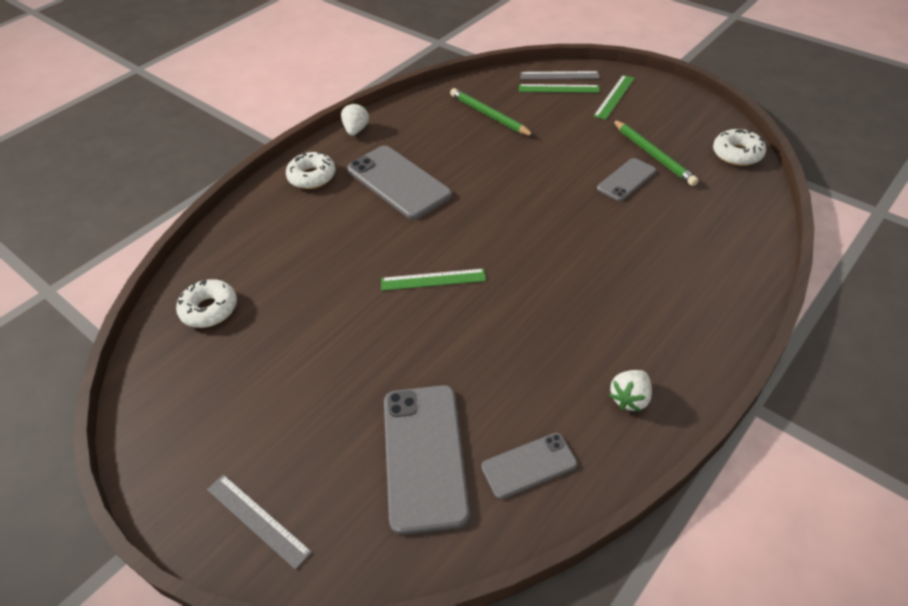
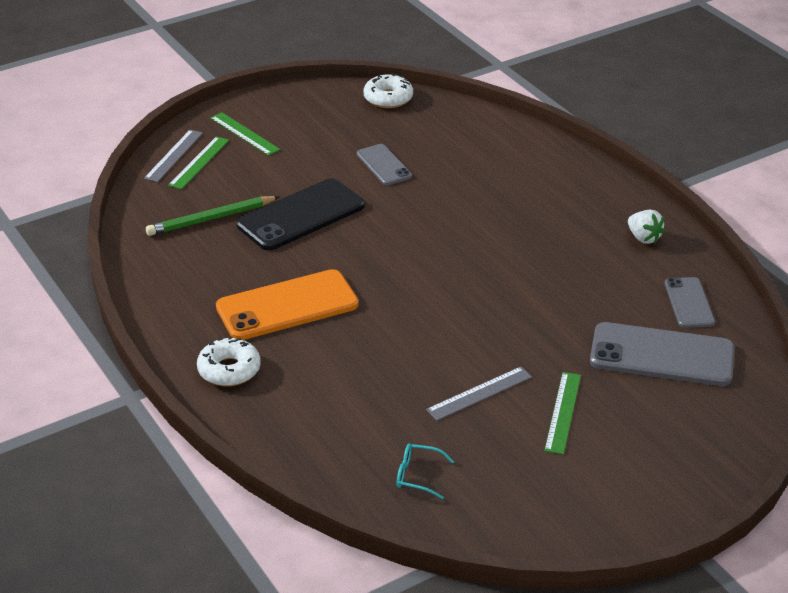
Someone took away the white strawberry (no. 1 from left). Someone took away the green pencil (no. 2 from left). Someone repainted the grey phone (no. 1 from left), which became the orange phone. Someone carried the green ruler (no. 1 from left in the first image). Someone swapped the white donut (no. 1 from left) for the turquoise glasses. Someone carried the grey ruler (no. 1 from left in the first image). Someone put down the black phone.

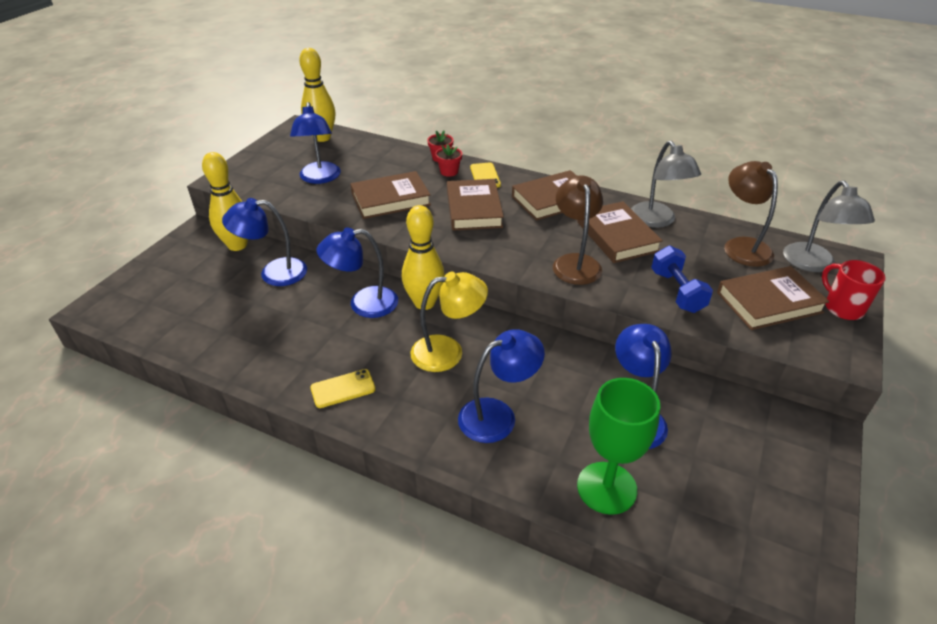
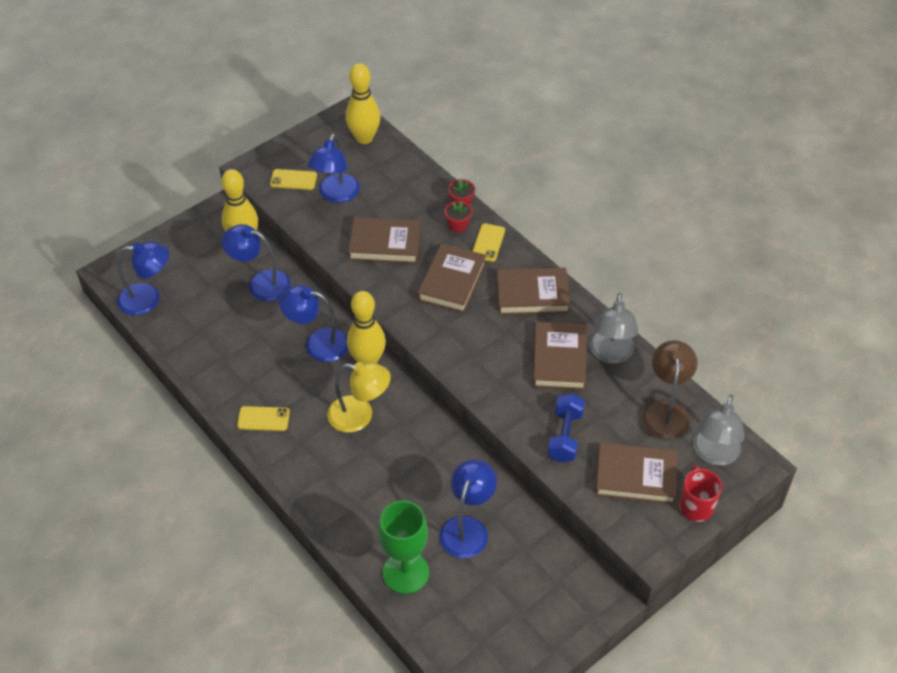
Someone took away the brown lamp (no. 1 from left). Someone carried the blue lamp (no. 4 from left in the first image). Someone put down the yellow phone (no. 2 from left).

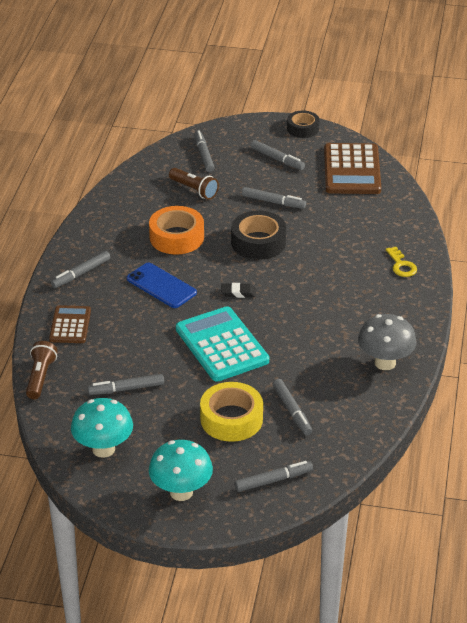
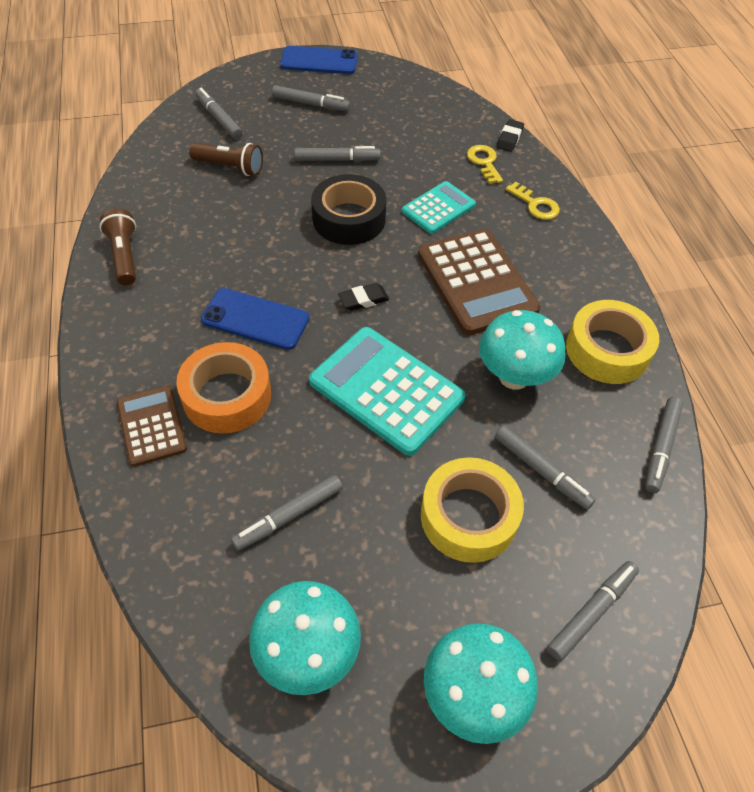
Someone swapped the black tape (no. 2 from left) for the blue phone (no. 2 from left). Someone carried the brown calculator (no. 2 from left). Someone carried the orange tape. Someone carried the grey marker (no. 1 from left in the first image). Someone swapped the grey mushroom for the yellow tape (no. 2 from left). Someone carried the brown flashlight (no. 1 from left). Someone put down the black eraser (no. 2 from left). Someone put down the yellow key (no. 1 from left). Someone put down the turquoise calculator (no. 2 from left). Someone put down the turquoise mushroom (no. 3 from left).

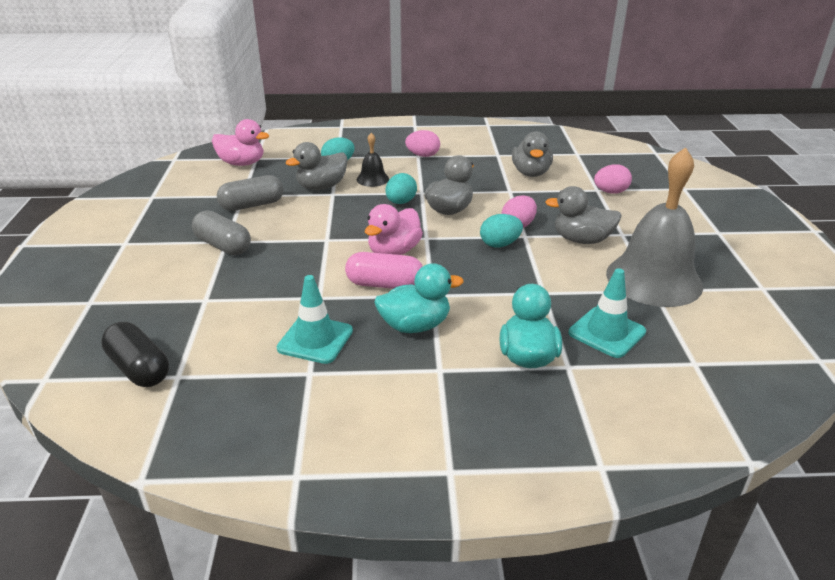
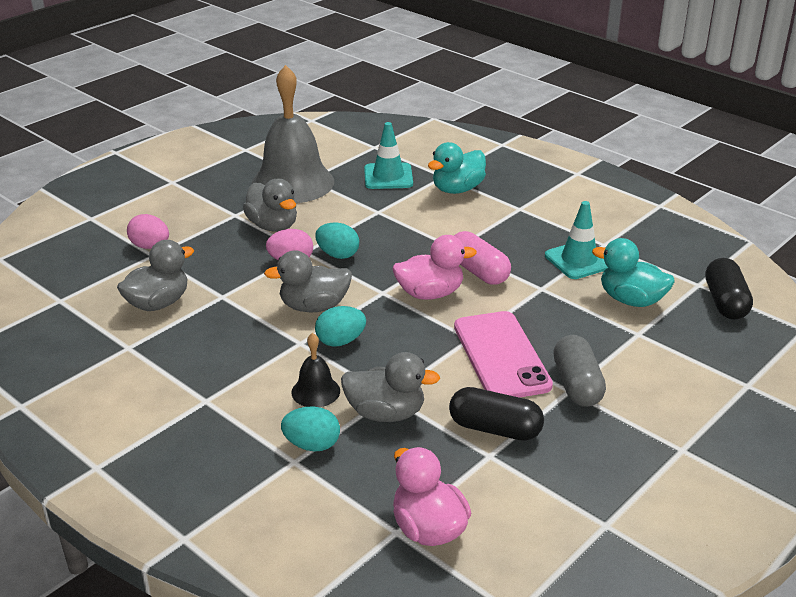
Someone took away the pink egg (no. 1 from left). Someone repainted the grey capsule (no. 2 from left), which became the black capsule (no. 1 from left). Someone carried the turquoise duck (no. 1 from left in the first image). Someone put down the pink phone.

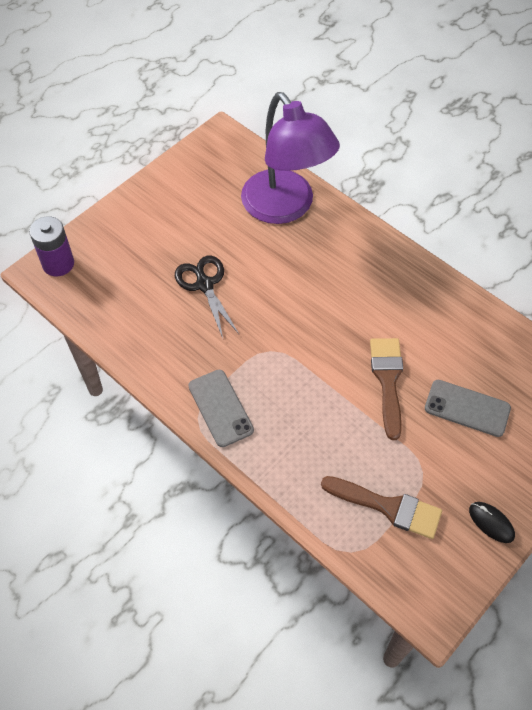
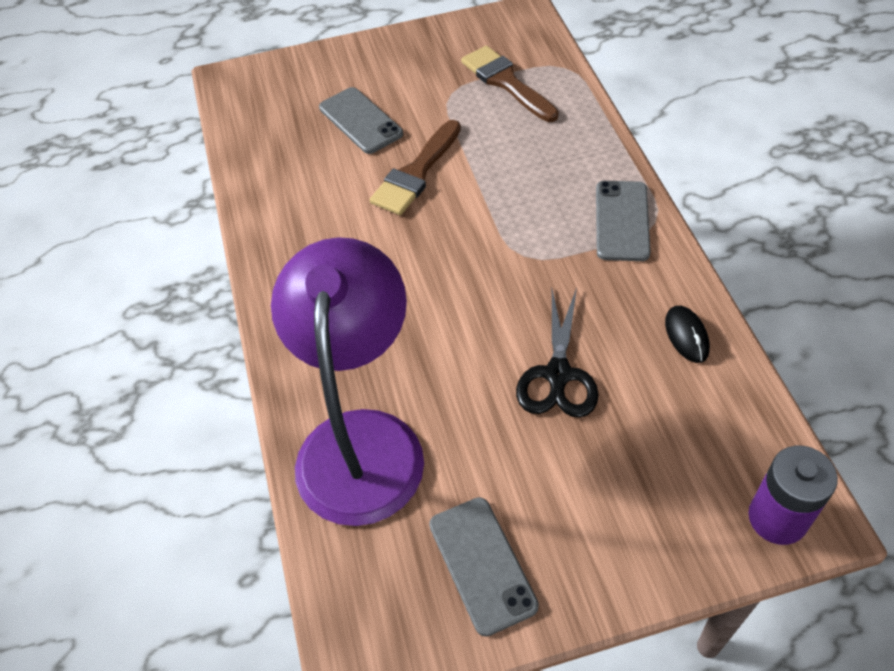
Someone carried the black mouse. Someone put down the grey phone (no. 2 from left).

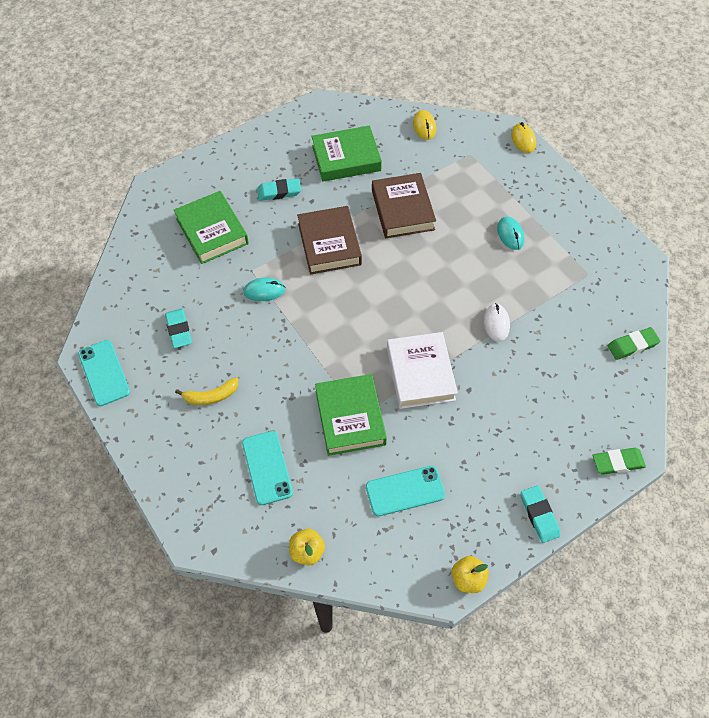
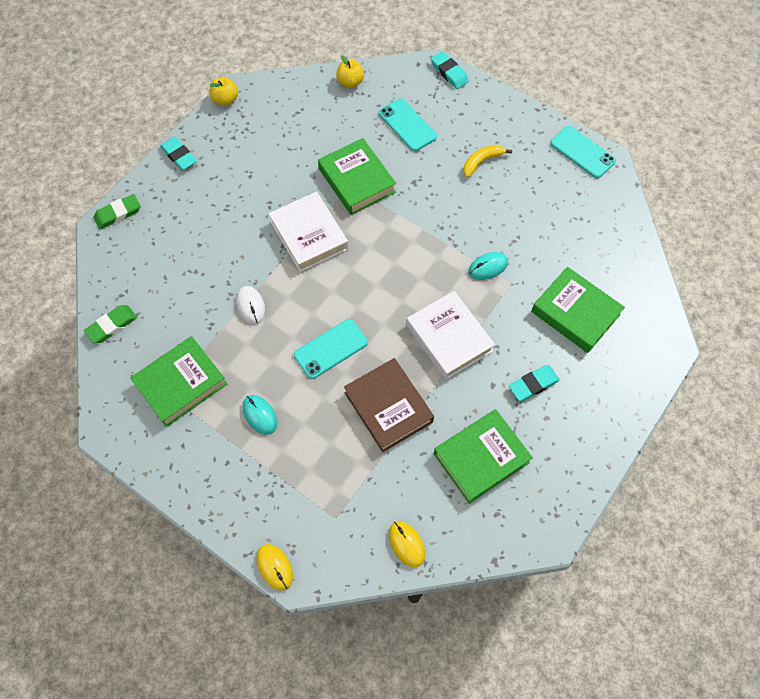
Someone repainted the brown book (no. 1 from left), which became the white book (no. 2 from left). Someone carried the turquoise eraser (no. 1 from left in the first image). Someone carried the turquoise phone (no. 3 from left in the first image). Someone put down the green book (no. 1 from left).

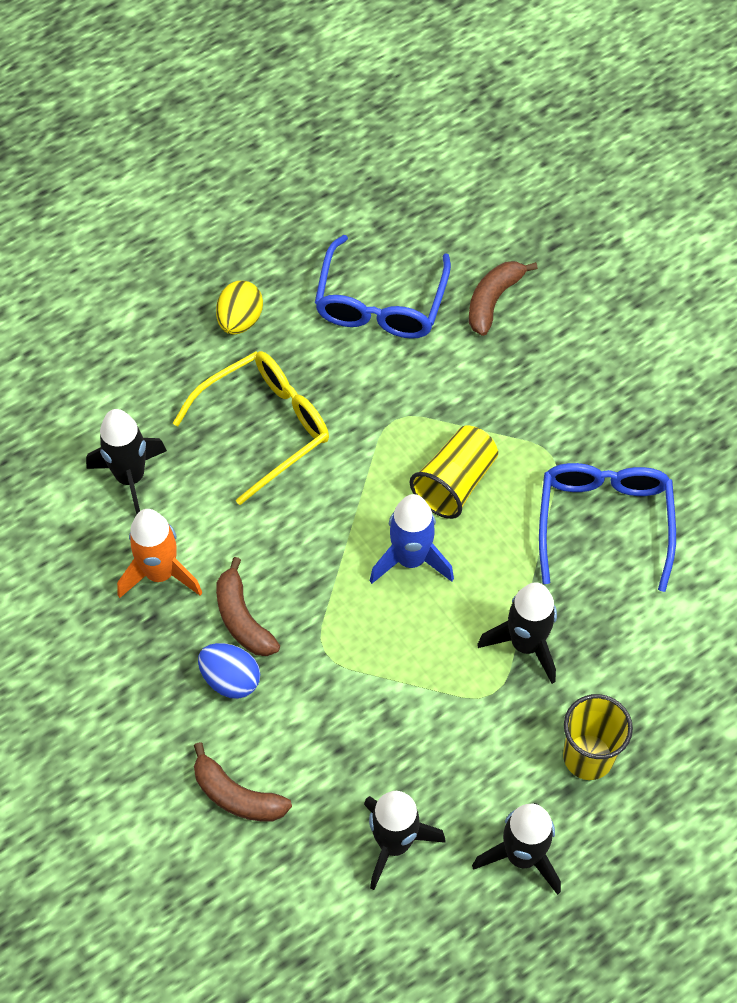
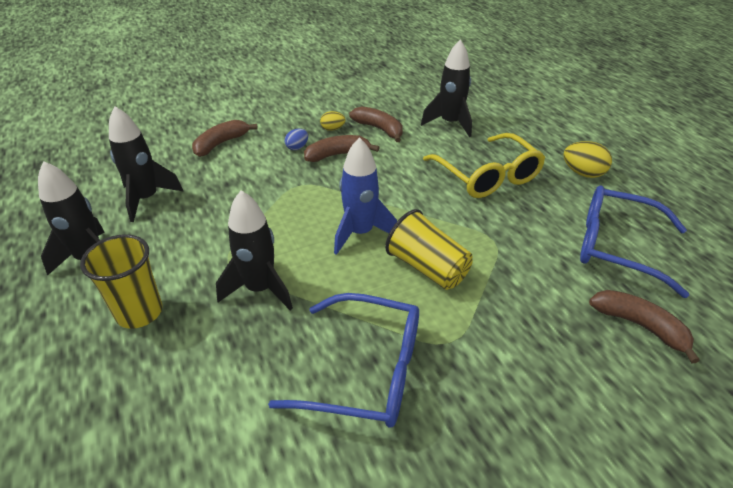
Someone swapped the orange rocket for the brown banana (no. 3 from left). Someone scaled the blue egg by 0.61. Someone put down the yellow egg (no. 1 from left).

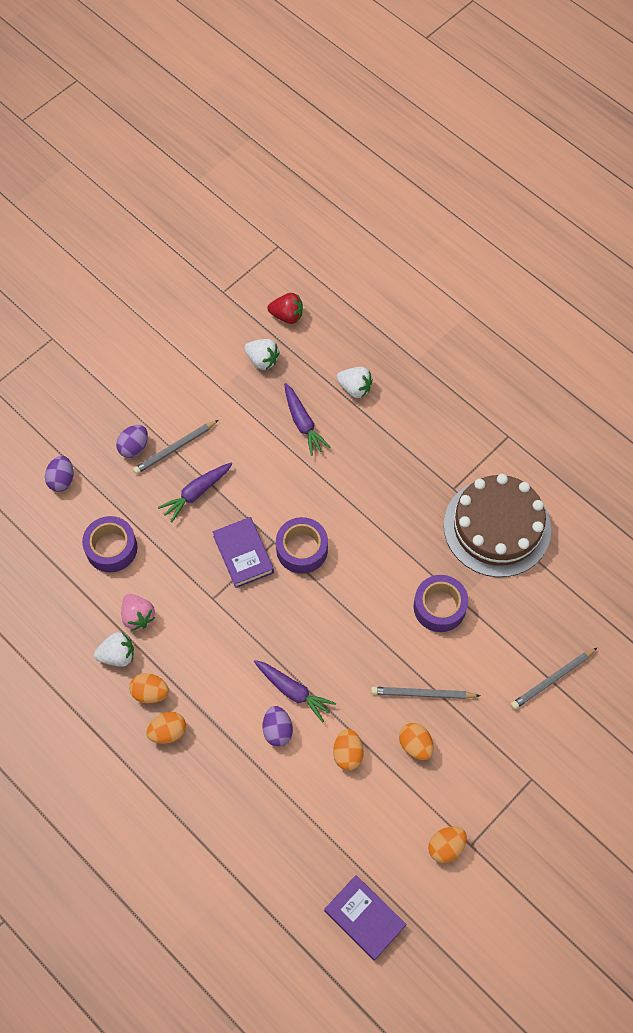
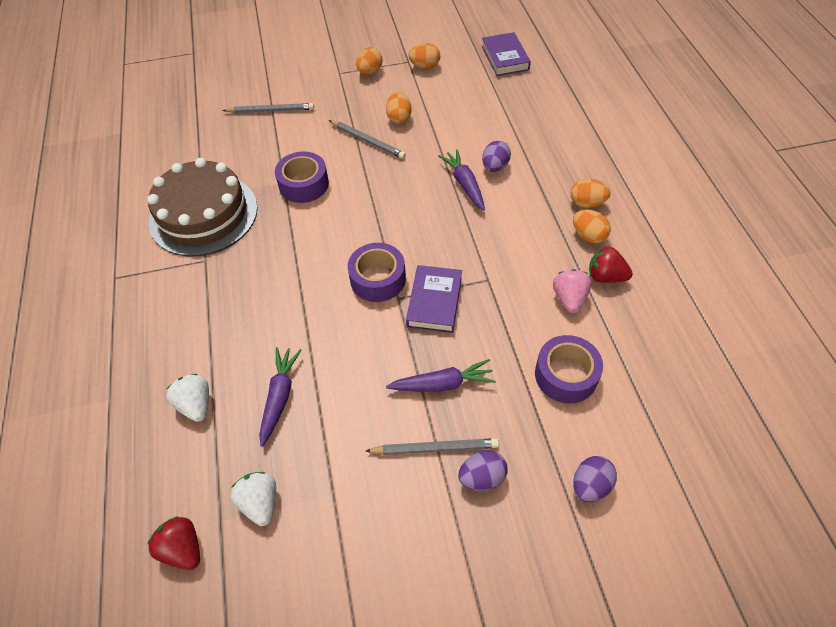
Someone repainted the white strawberry (no. 1 from left), which became the red strawberry (no. 2 from left). Someone carried the orange egg (no. 3 from left in the first image).

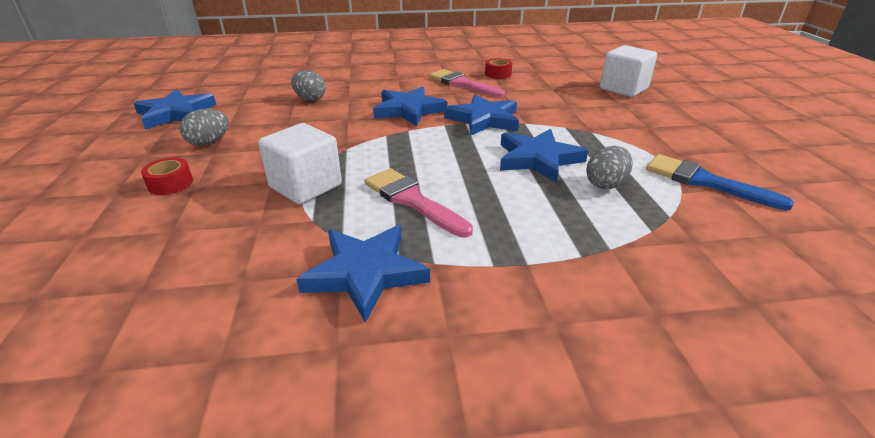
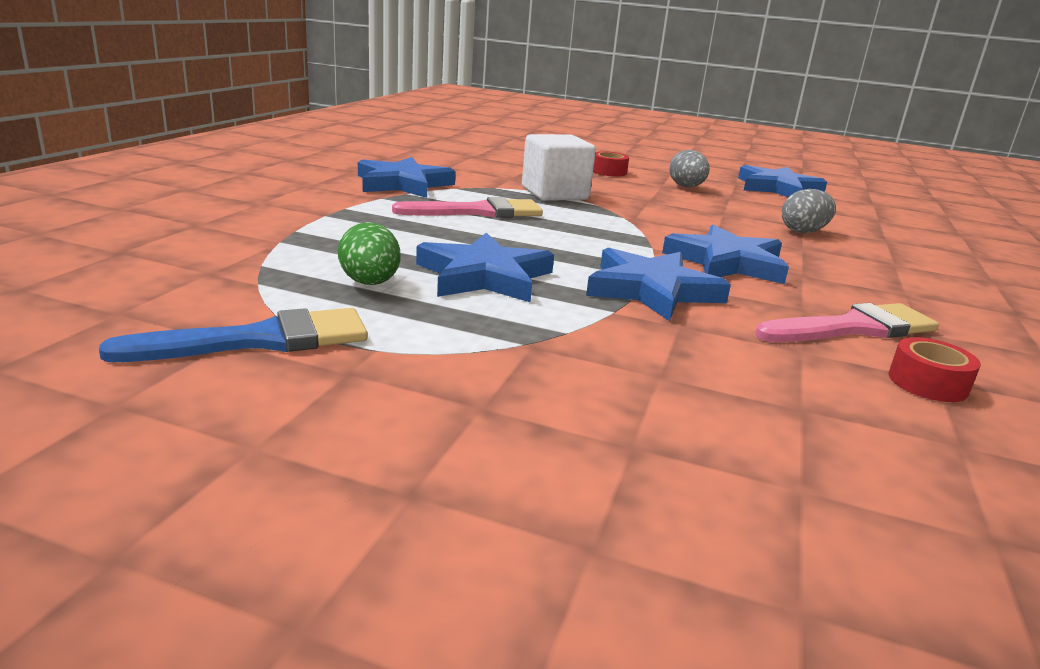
Someone took away the white cube (no. 2 from left). Someone repainted the grey egg (no. 3 from left), which became the green egg.

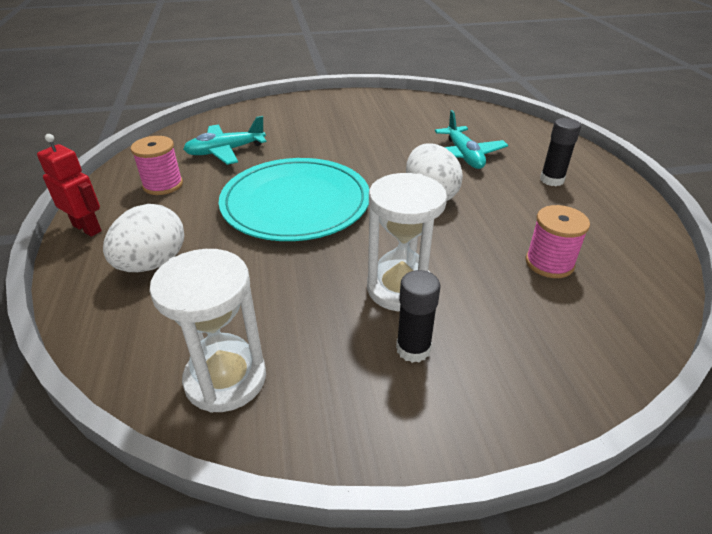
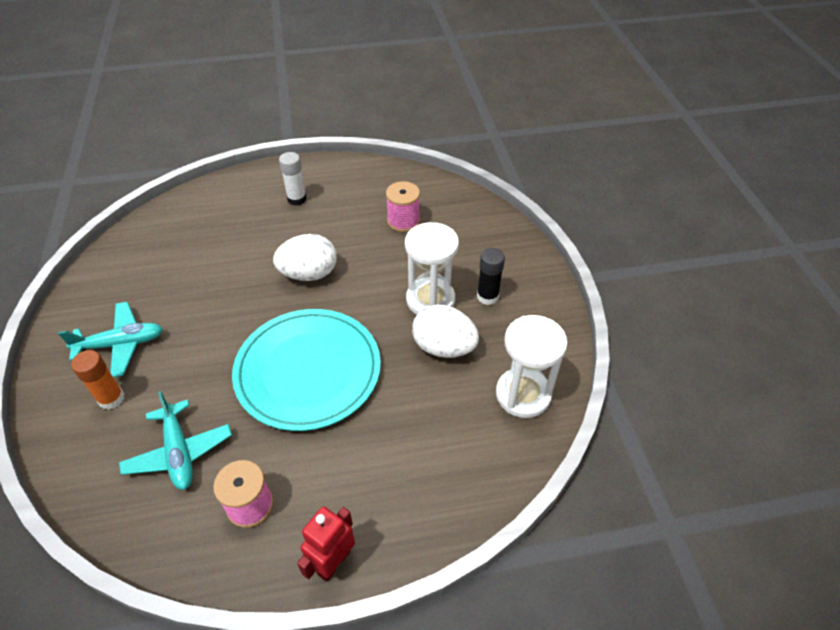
Someone carried the turquoise plane (no. 2 from left in the first image). Someone repainted the black glue stick (no. 2 from left), which became the white glue stick. Someone carried the white egg (no. 1 from left in the first image). Someone put down the orange glue stick.

